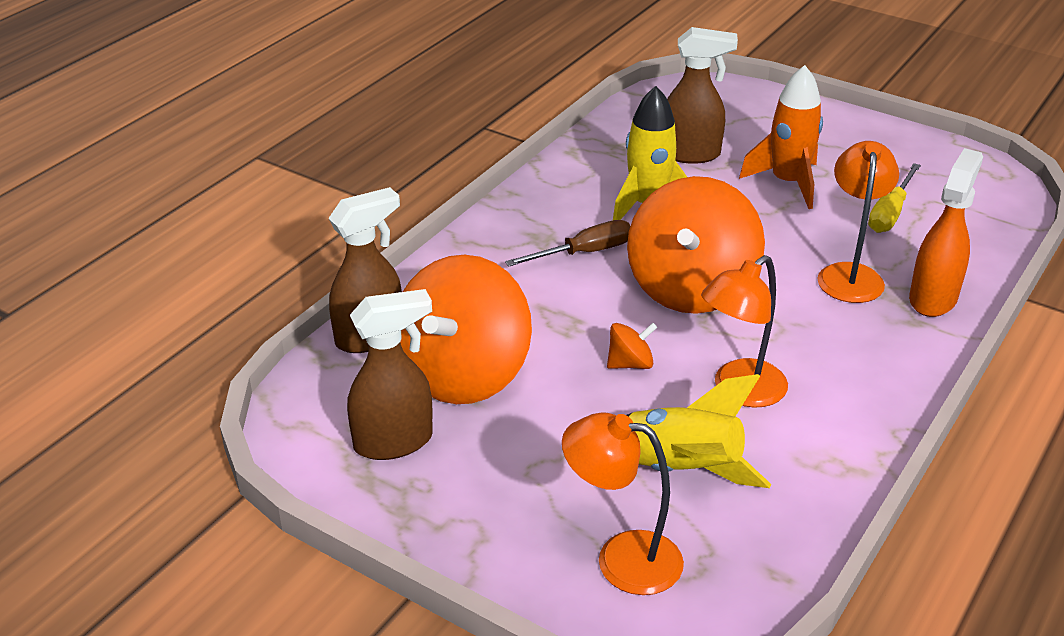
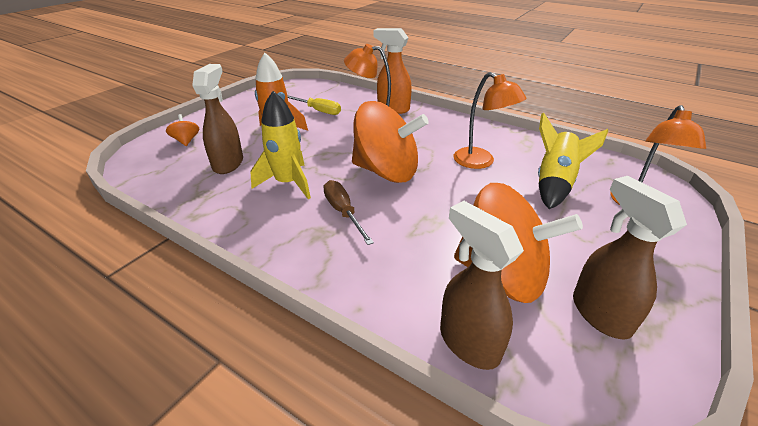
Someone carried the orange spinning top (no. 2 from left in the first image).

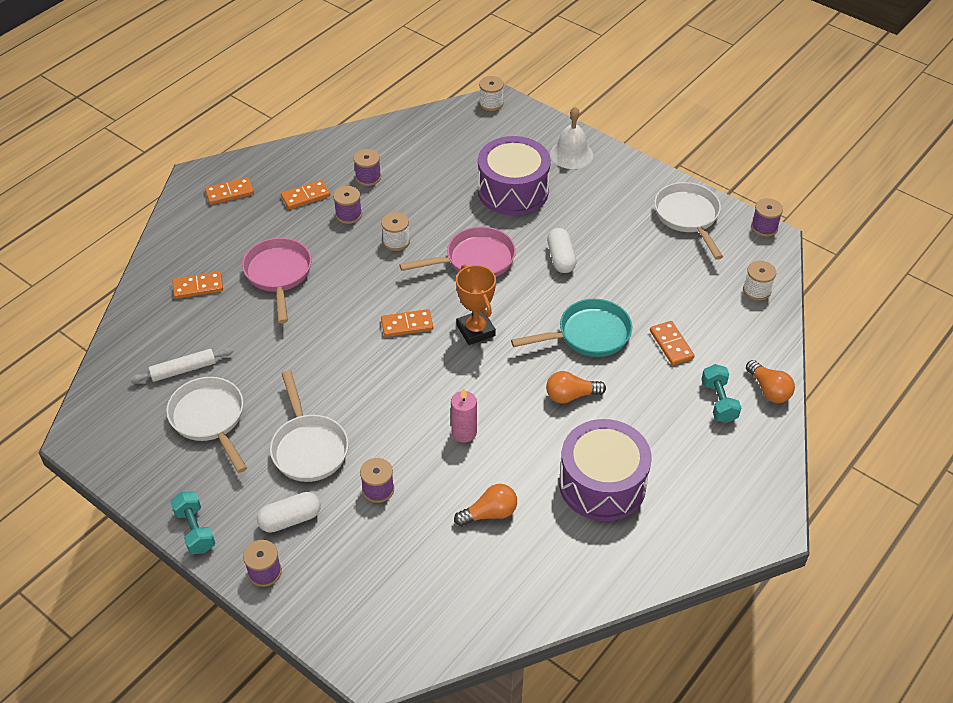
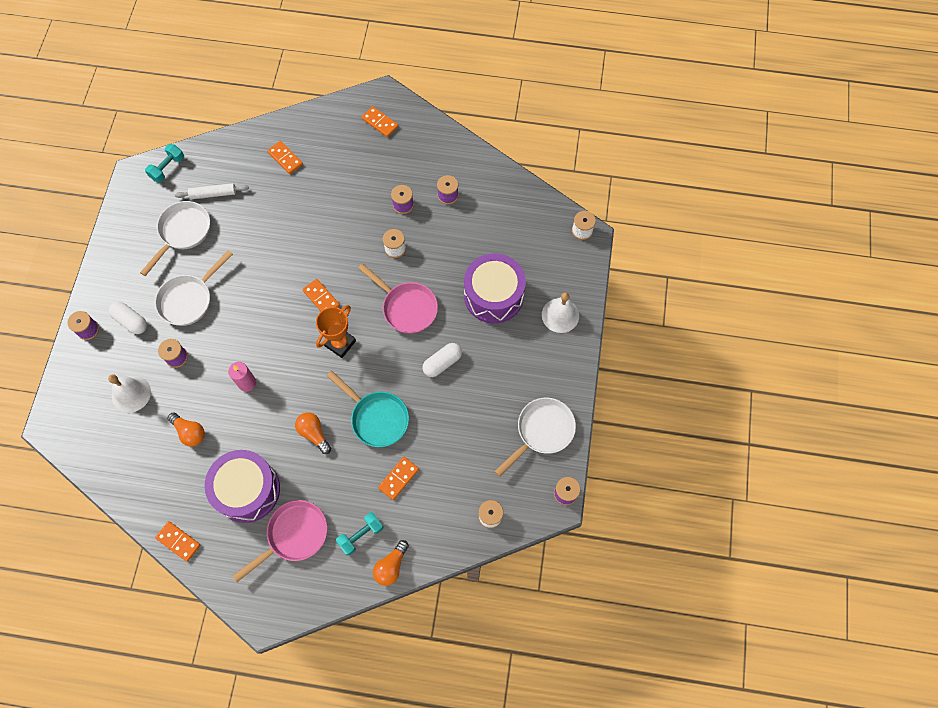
Someone carried the orange domino (no. 3 from left in the first image). Someone carried the pink pan (no. 1 from left). Someone rotated the white rolling pin by 45 degrees counterclockwise. Someone carried the turquoise dumbbell (no. 1 from left). Someone put down the white bell (no. 1 from left).

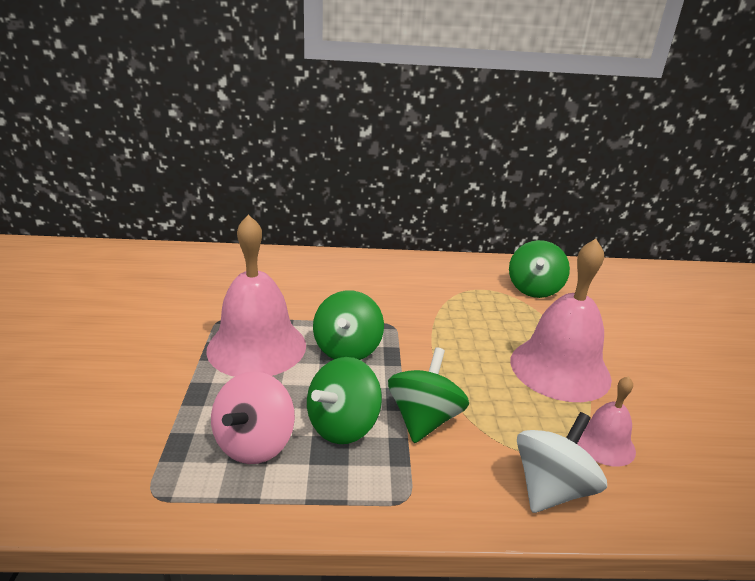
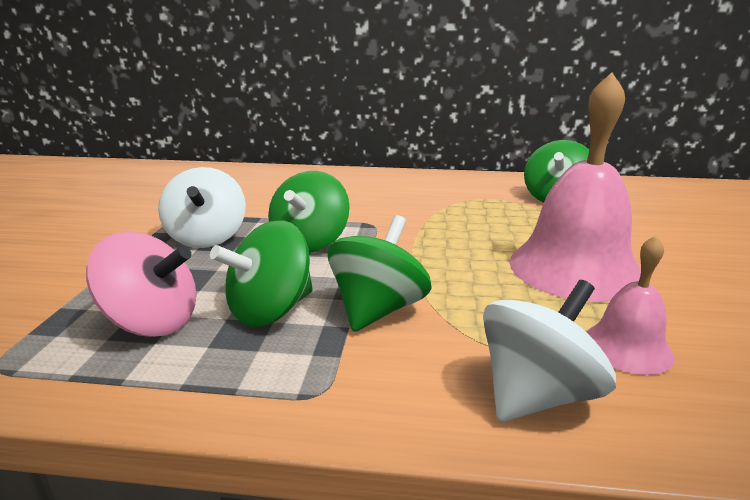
Someone swapped the pink bell (no. 1 from left) for the white spinning top (no. 1 from left). Someone rotated the pink spinning top by 105 degrees counterclockwise.

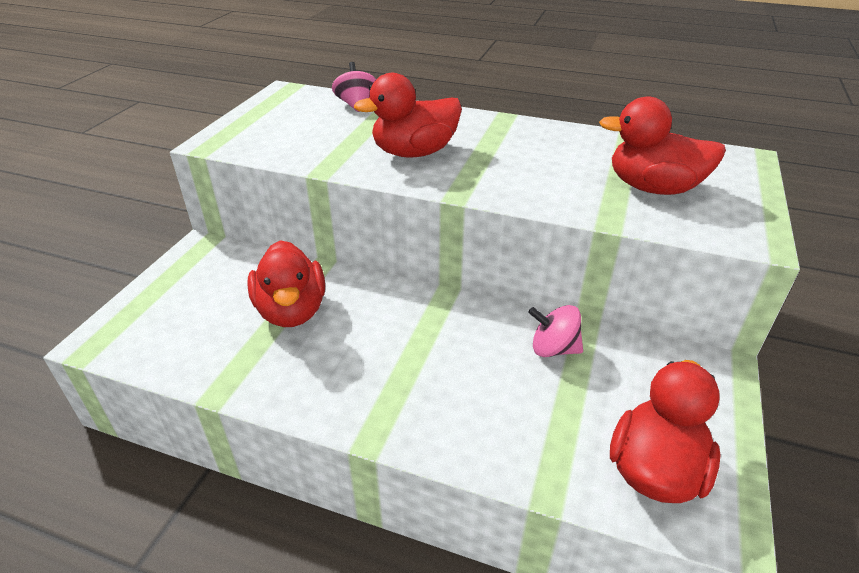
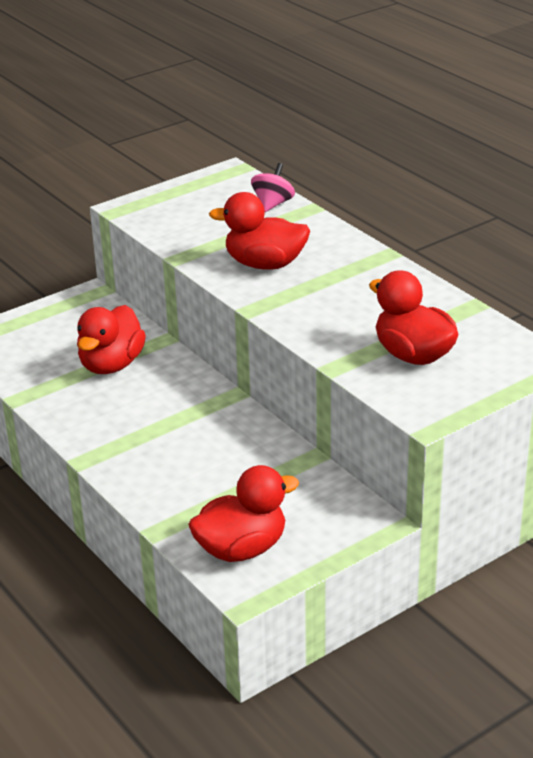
Someone took away the pink spinning top (no. 2 from left).

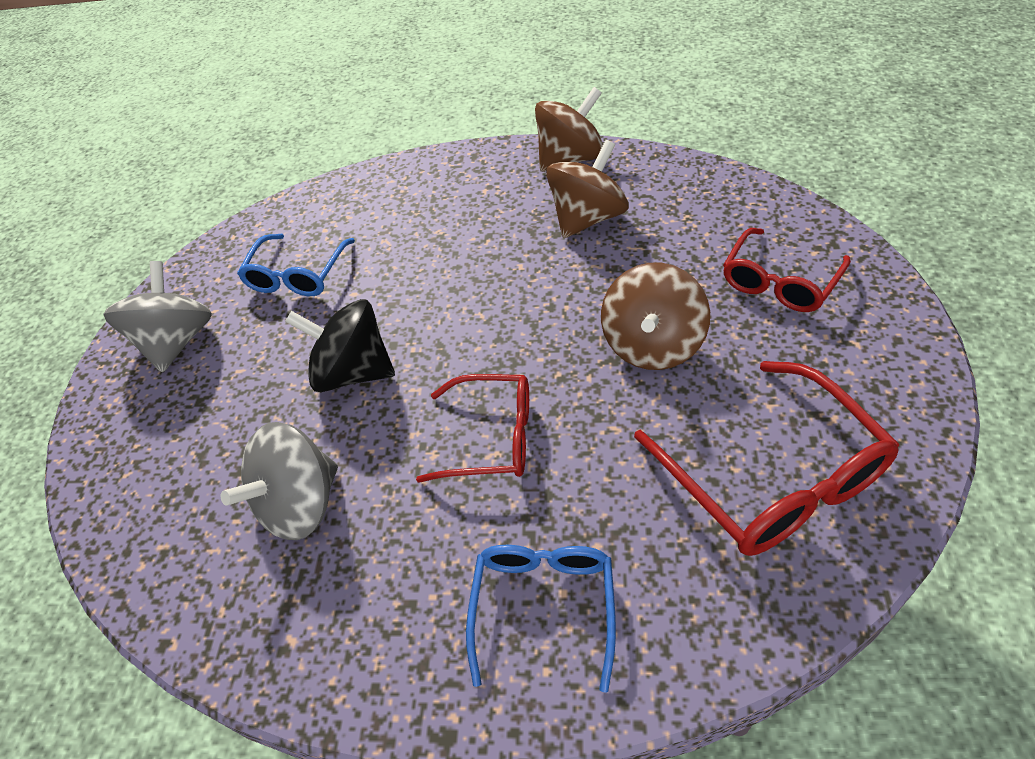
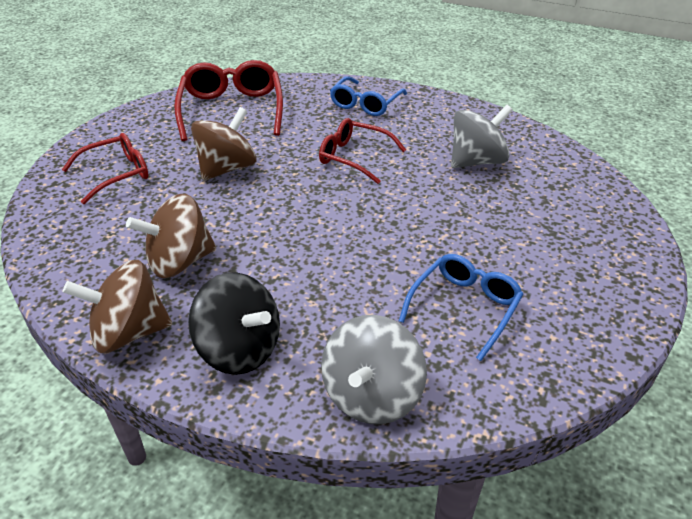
Someone carried the grey spinning top (no. 1 from left). Someone carried the black spinning top.

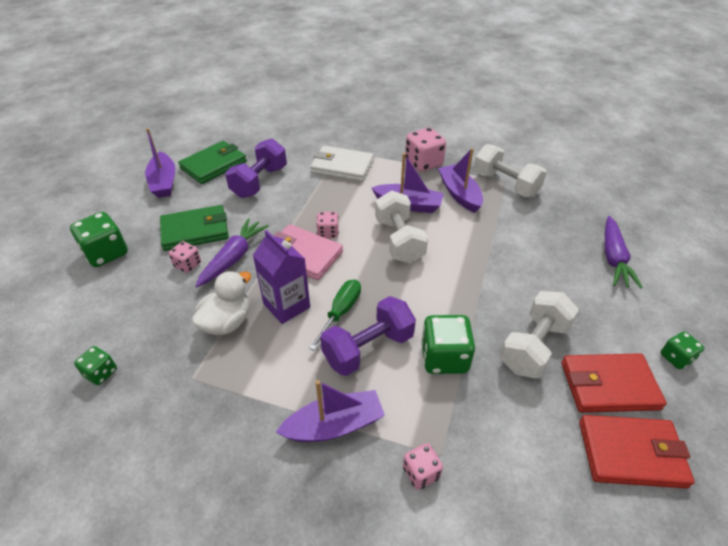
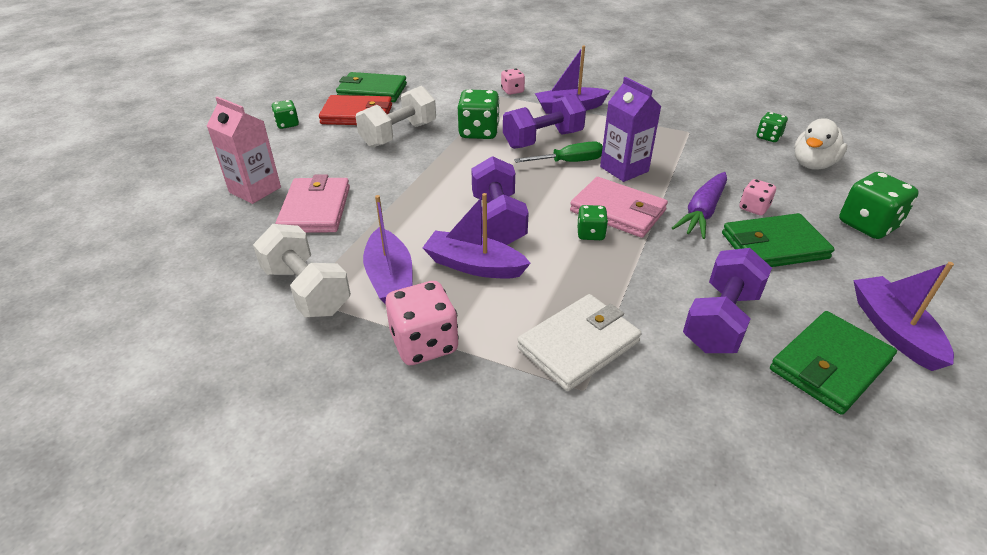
Someone rotated the white wallet by 60 degrees counterclockwise. Someone repainted the white dumbbell (no. 1 from left), which became the purple dumbbell (no. 1 from left). Someone repainted the pink dice (no. 2 from left), which became the green dice (no. 3 from left). Someone swapped the purple carrot (no. 2 from left) for the pink carton. Someone carried the white duck. Someone rotated the green screwdriver by 135 degrees counterclockwise. Someone repainted the red wallet (no. 2 from left), which became the green wallet (no. 1 from left). Someone put down the pink wallet (no. 1 from left).

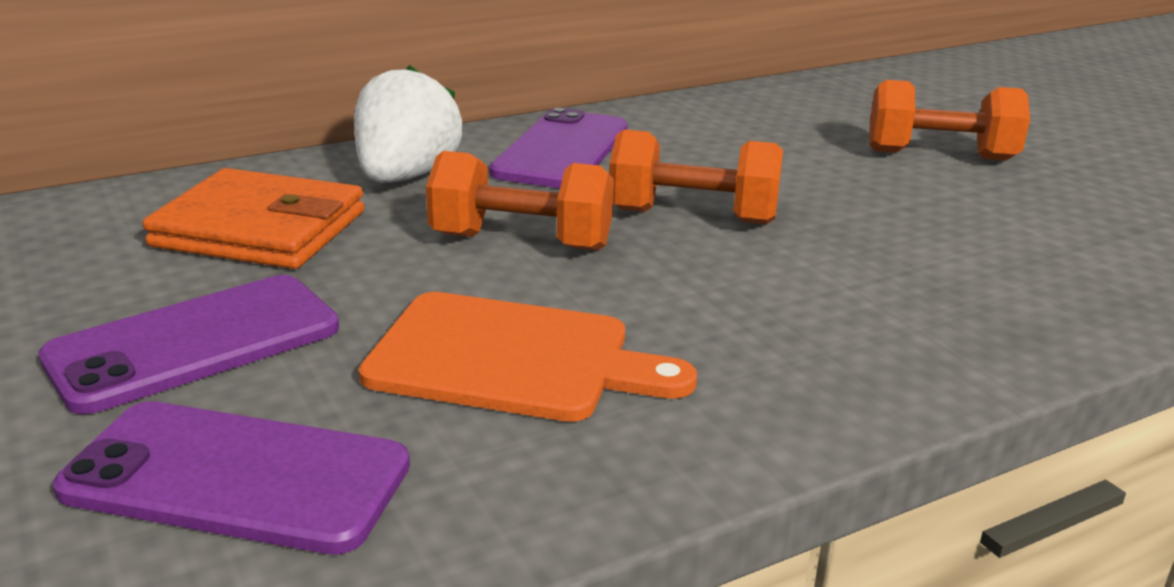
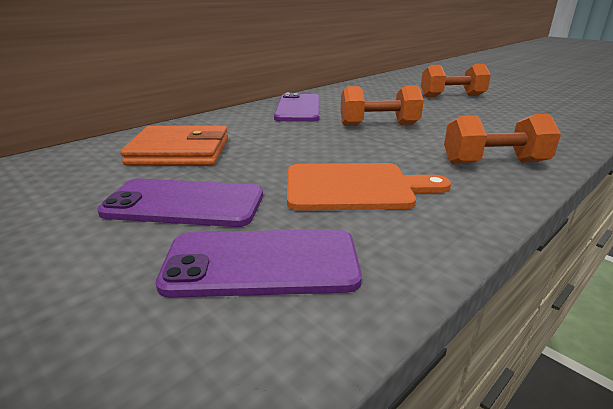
Someone took away the white strawberry. Someone carried the orange dumbbell (no. 1 from left in the first image). Someone rotated the purple phone (no. 1 from left) by 60 degrees clockwise.

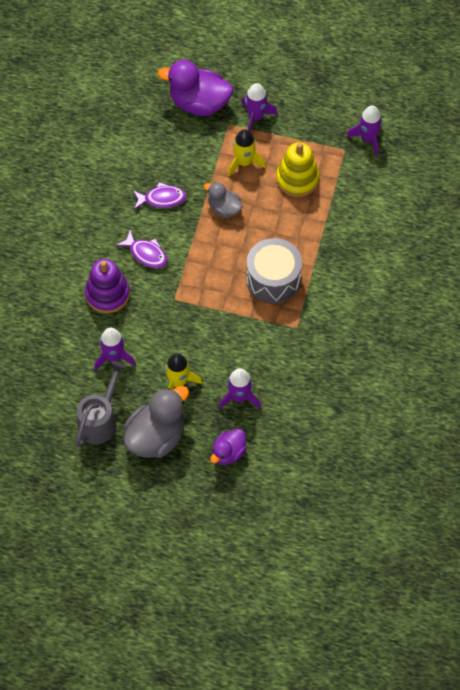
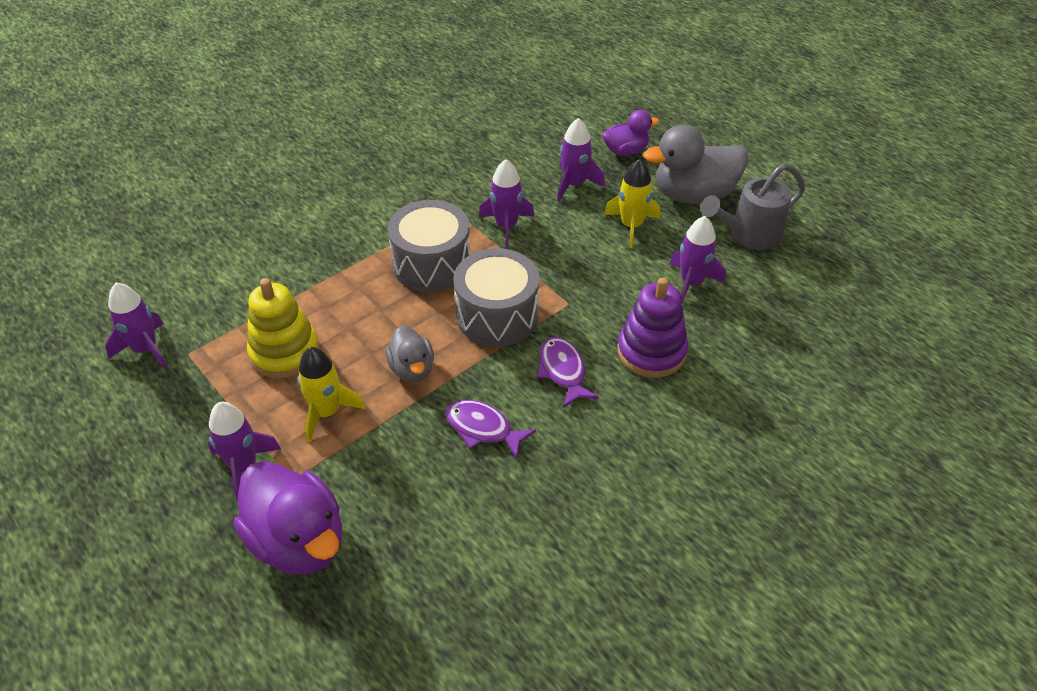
Someone put down the purple rocket (no. 3 from left). Someone put down the grey drum (no. 2 from left).

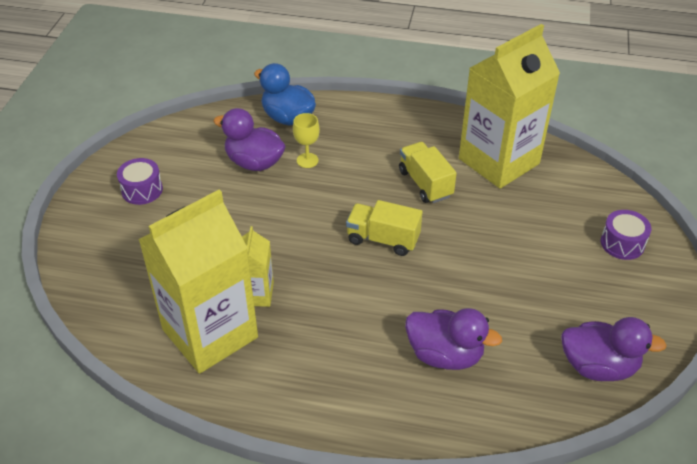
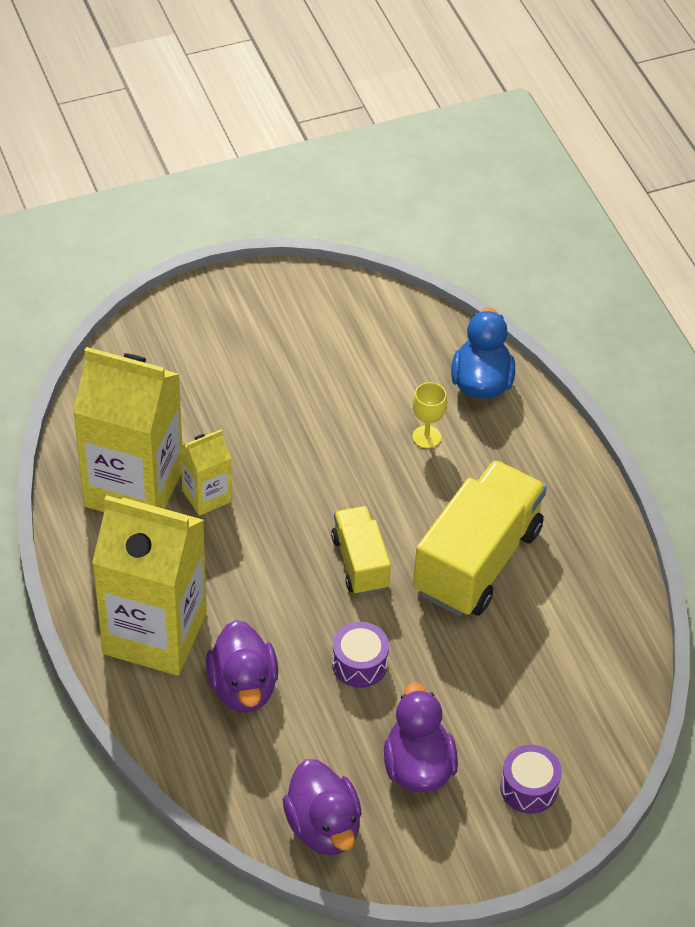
Someone carried the yellow carton (no. 3 from left in the first image). Someone carried the purple duck (no. 1 from left in the first image). Someone scaled the yellow truck (no. 2 from left) by 1.79. Someone carried the purple drum (no. 1 from left).

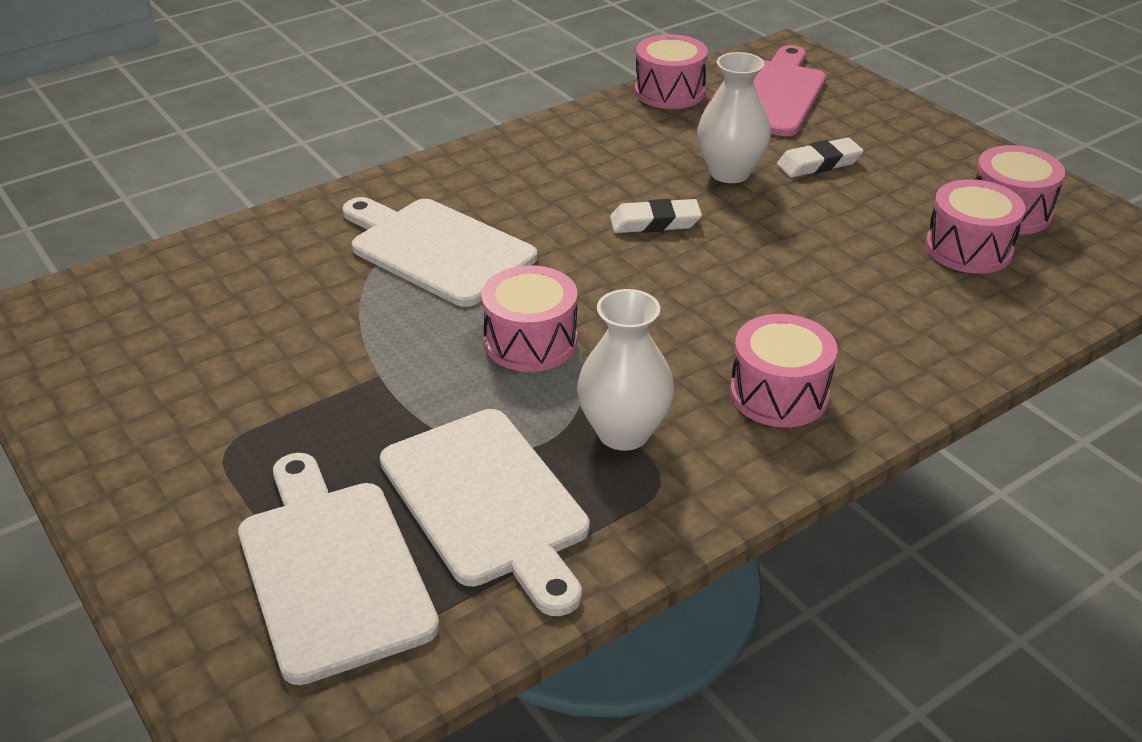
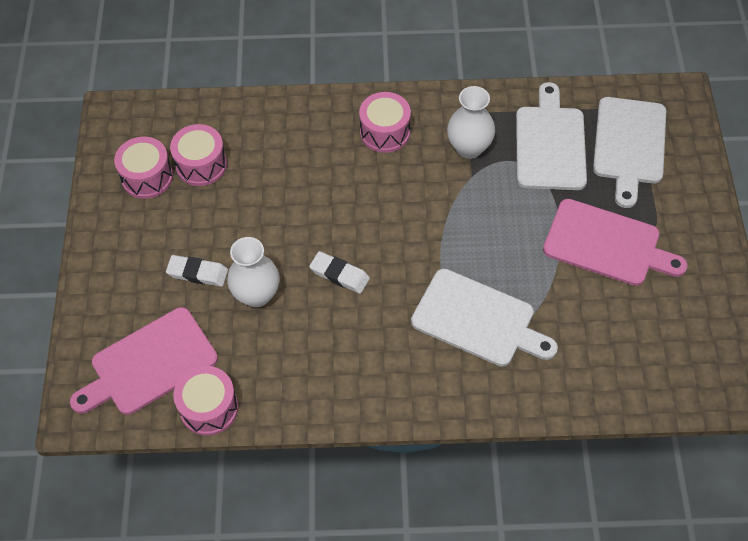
Someone rotated the white cutting board (no. 2 from left in the first image) by 45 degrees counterclockwise. Someone took away the pink drum (no. 1 from left). Someone put down the pink cutting board (no. 2 from left).

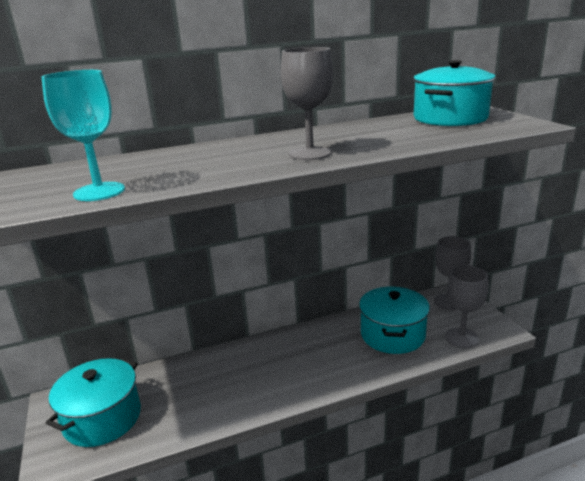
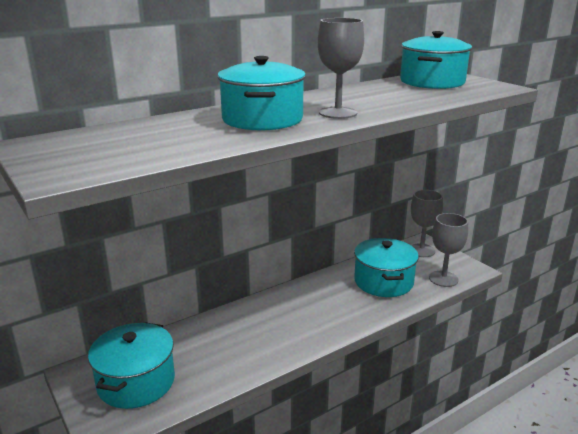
Someone took away the turquoise goblet. Someone put down the turquoise pot (no. 2 from left).

